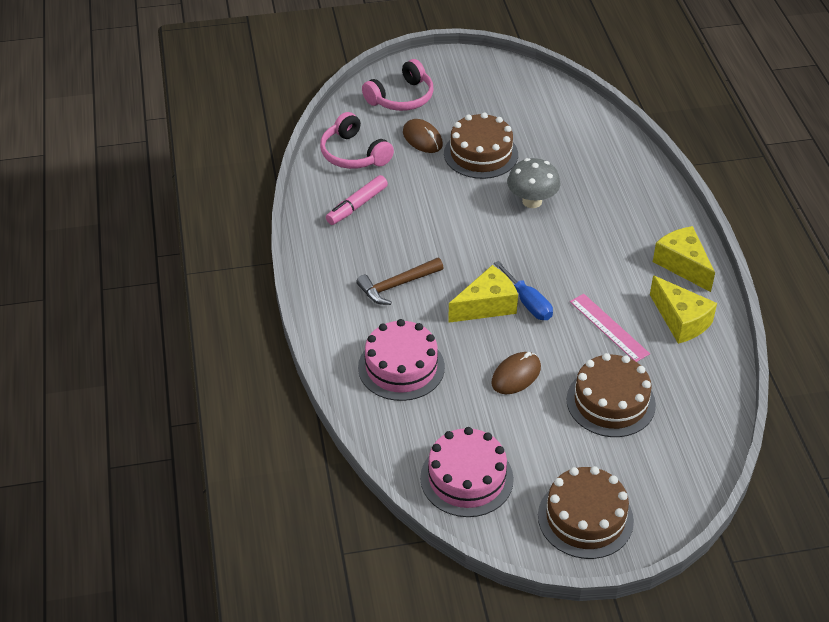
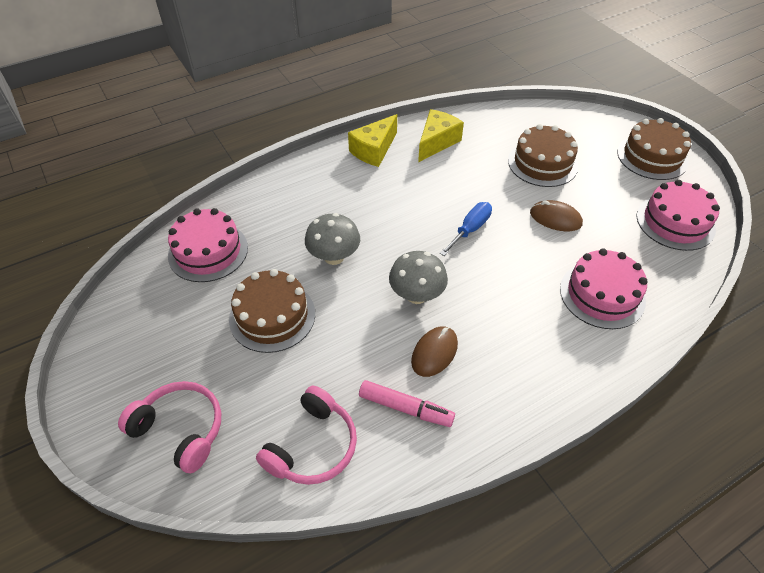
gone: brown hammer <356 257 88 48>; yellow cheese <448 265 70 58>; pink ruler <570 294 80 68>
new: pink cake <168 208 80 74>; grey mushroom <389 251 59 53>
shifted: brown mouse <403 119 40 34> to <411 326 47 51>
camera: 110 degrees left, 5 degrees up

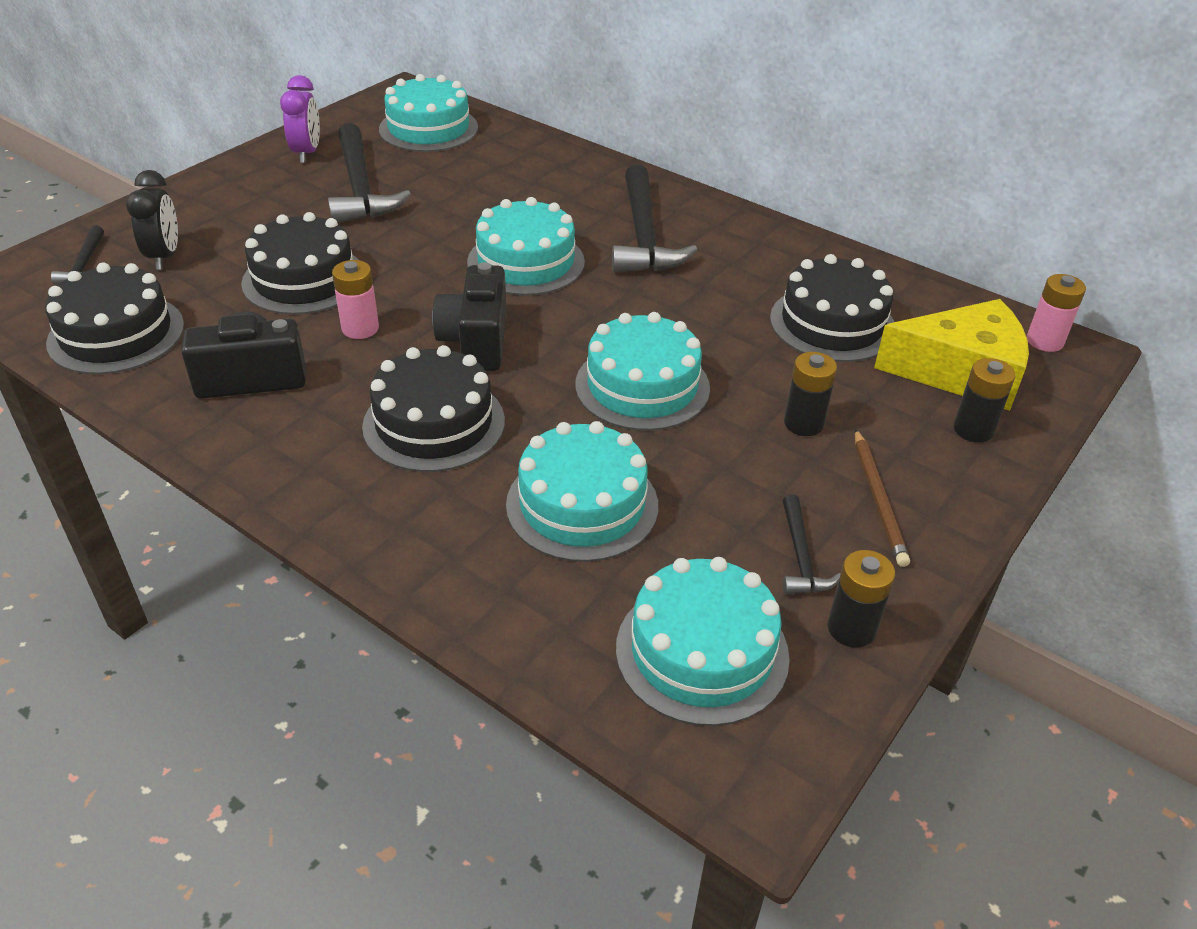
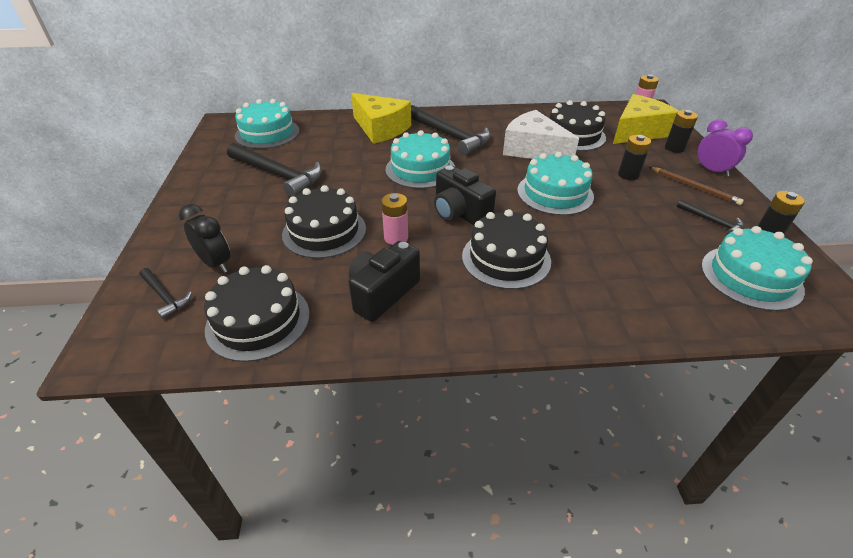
gone: turquoise cake <506 421 152 141>
new: yellow cheese <351 93 60 51>; white cheese <503 110 76 49>
shifted: purple clock <280 75 40 88> to <696 119 57 58>
camera: 40 degrees left, 0 degrees up

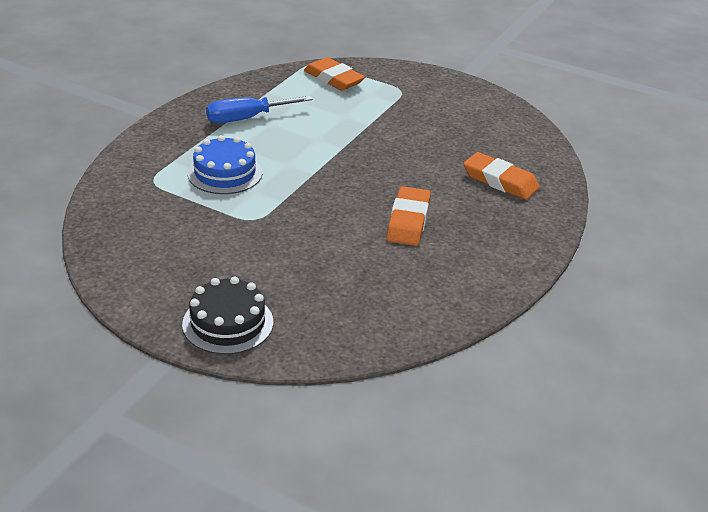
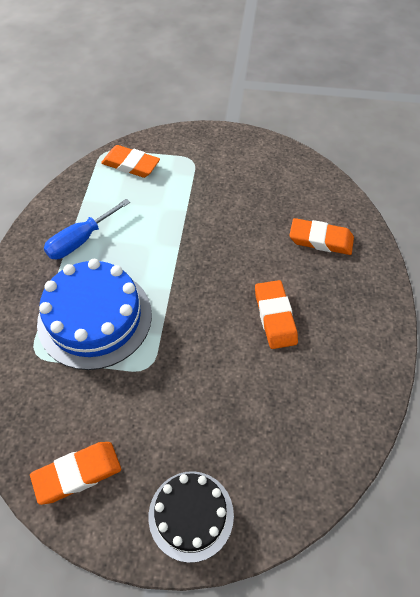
new: orange eraser <30 442 91 63>
scaled: blue cake <187 135 75 59> = <37 259 115 111> x1.64
camera: 20 degrees left, 20 degrees up

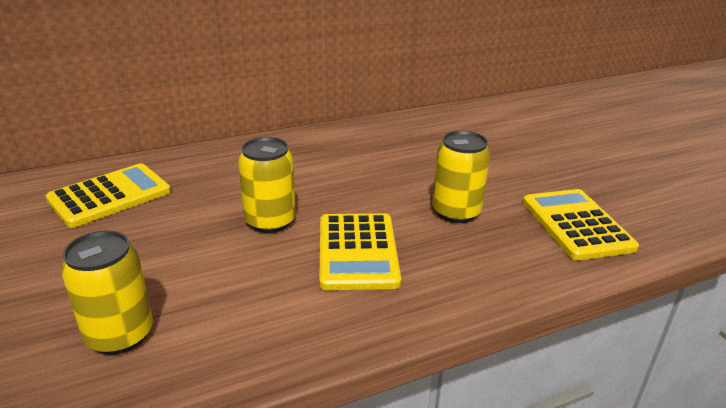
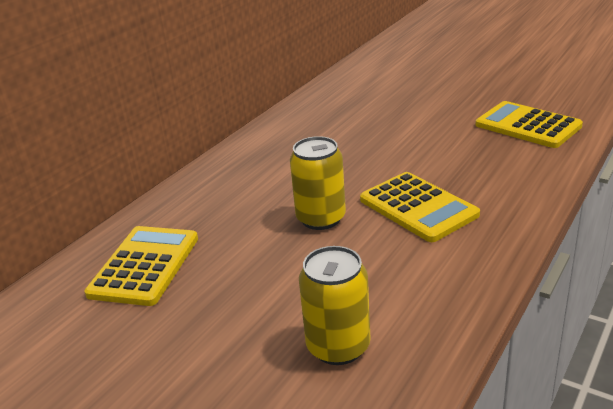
gone: yellow can <432 131 58 92>
camera: 30 degrees left, 0 degrees up

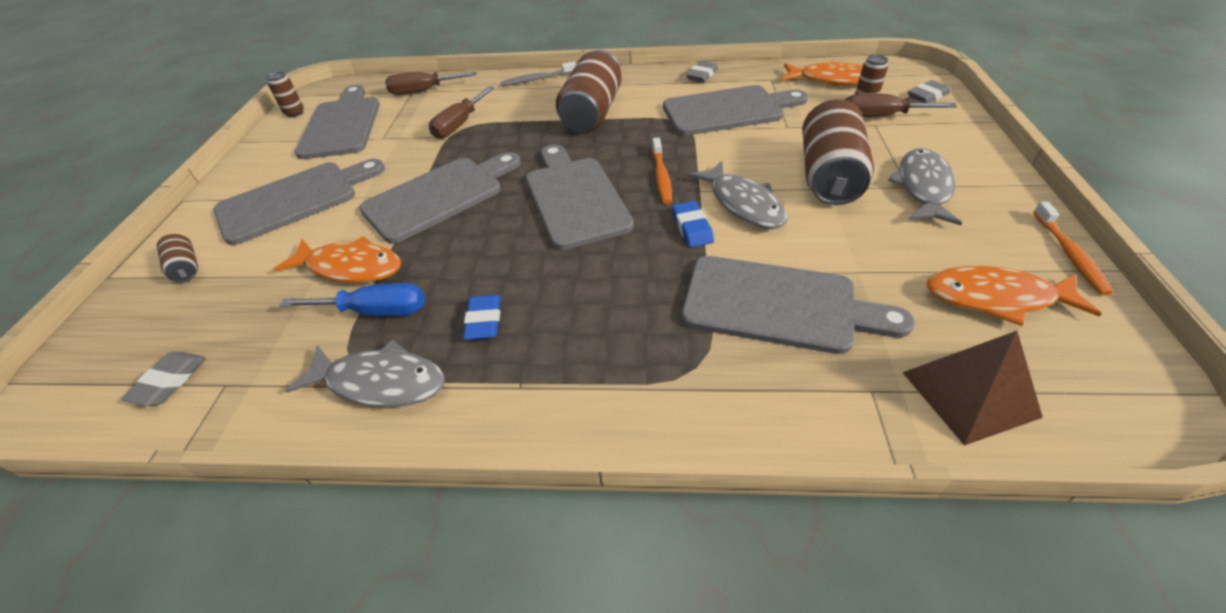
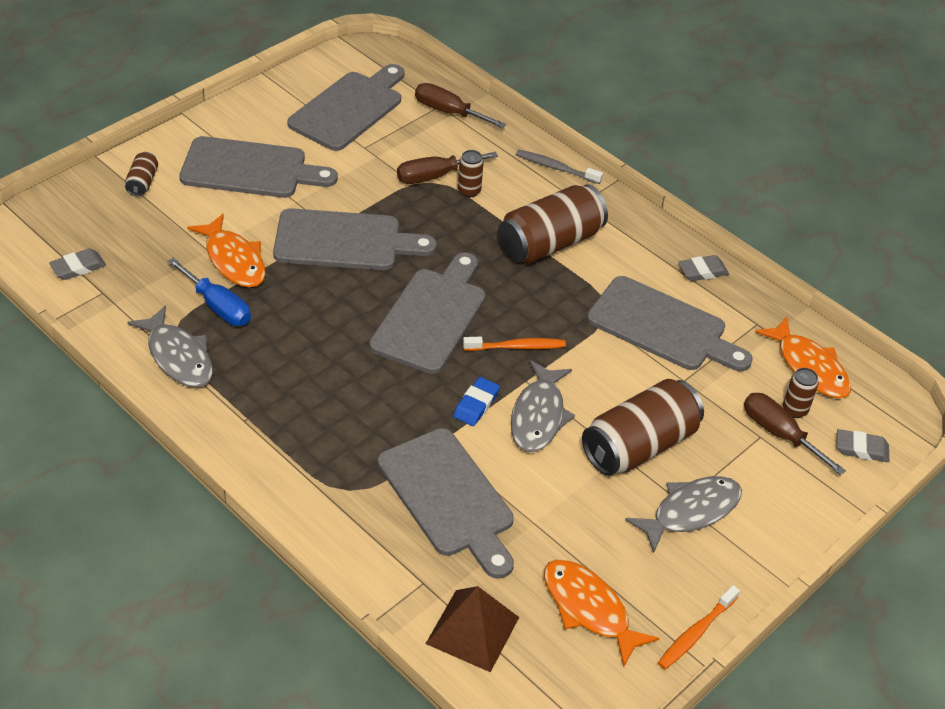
gone: blue eraser <463 295 38 45>
shifted: brown can <266 71 38 46> to <458 150 26 48>
rotated: orange toothbrush <652 138 20 66> = <463 337 103 14> 135 degrees counterclockwise
camera: 35 degrees right, 0 degrees up

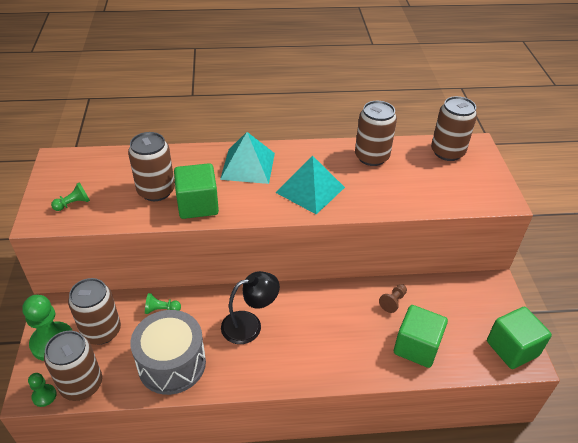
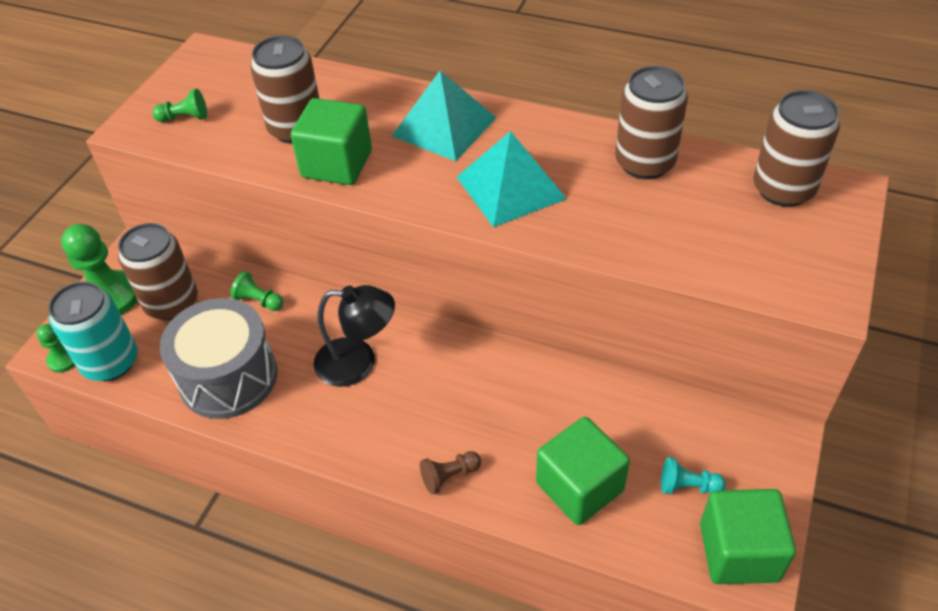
new: turquoise pawn <661 457 65 37>
shifted: brown pawn <379 284 28 29> to <420 451 61 43>
repainted: brown can <44 331 58 70> to turquoise can <48 281 90 100>
camera: 30 degrees right, 5 degrees up

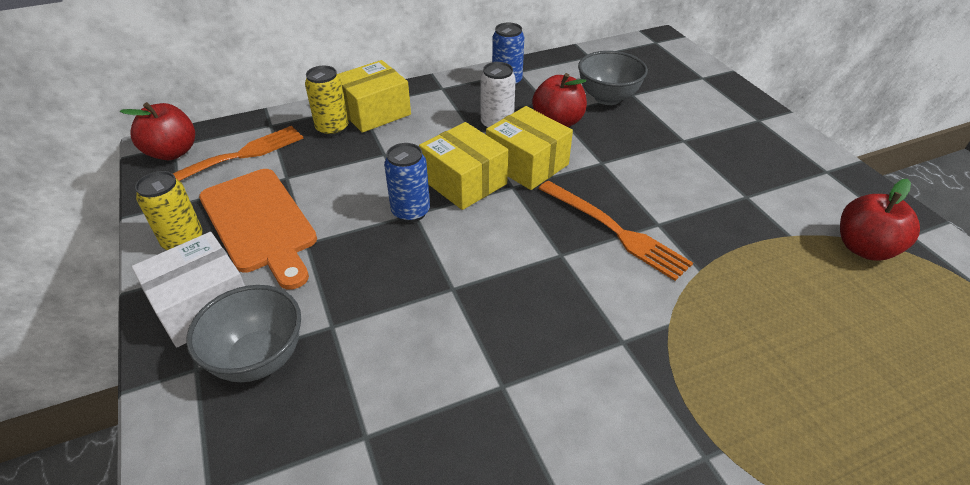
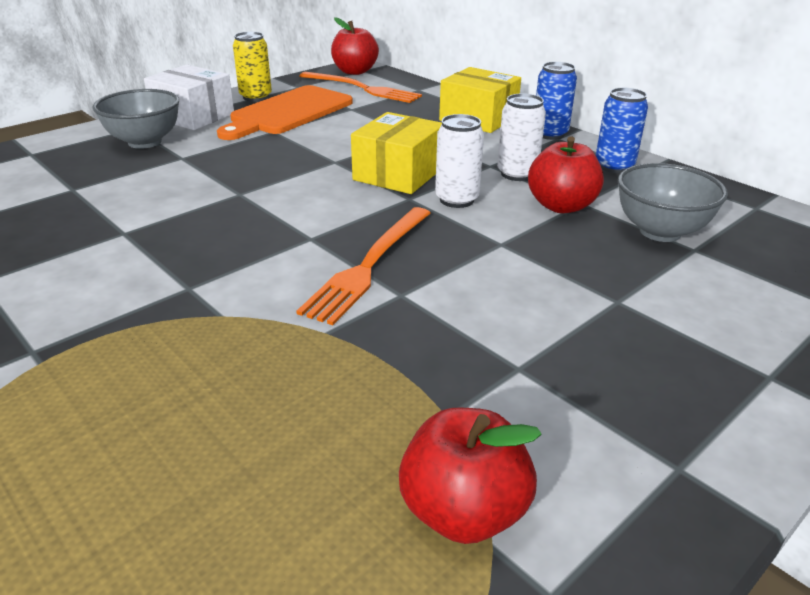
gone: yellow can <305 66 44 71>
shifted: blue can <384 143 46 80> to <536 62 41 78>
swapped: yellow box <486 106 87 84> to white can <435 114 49 94>
camera: 70 degrees right, 10 degrees down

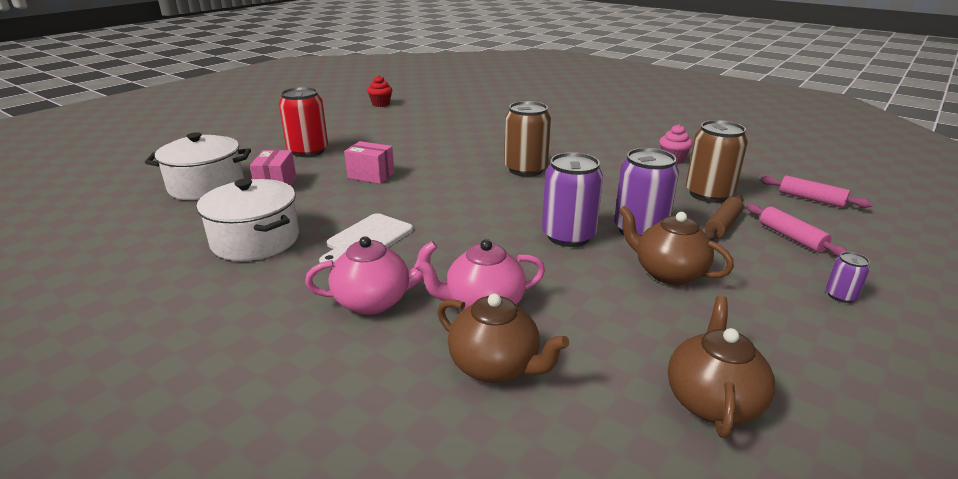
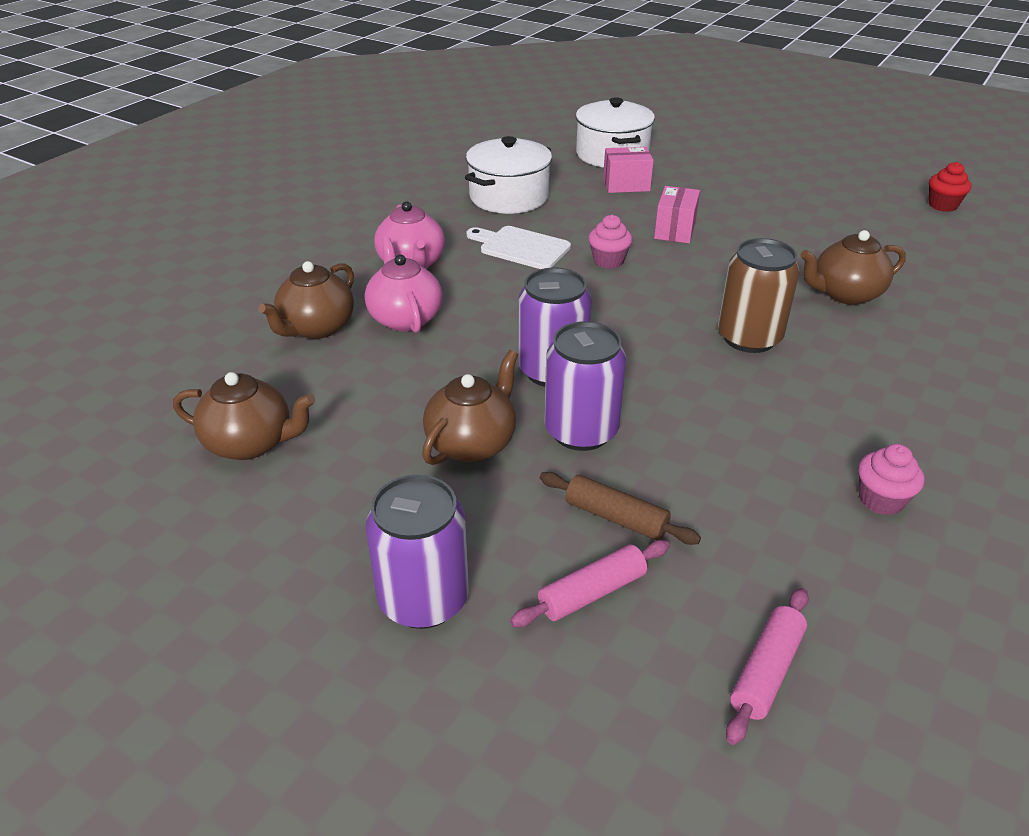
gone: red can <279 87 49 70>; brown can <686 120 62 83>
new: pink cupcake <588 214 45 55>; brown teapot <800 230 106 75>
scaled: purple can <826 252 44 51> = <365 474 104 155> x2.14
camera: 85 degrees right, 10 degrees up

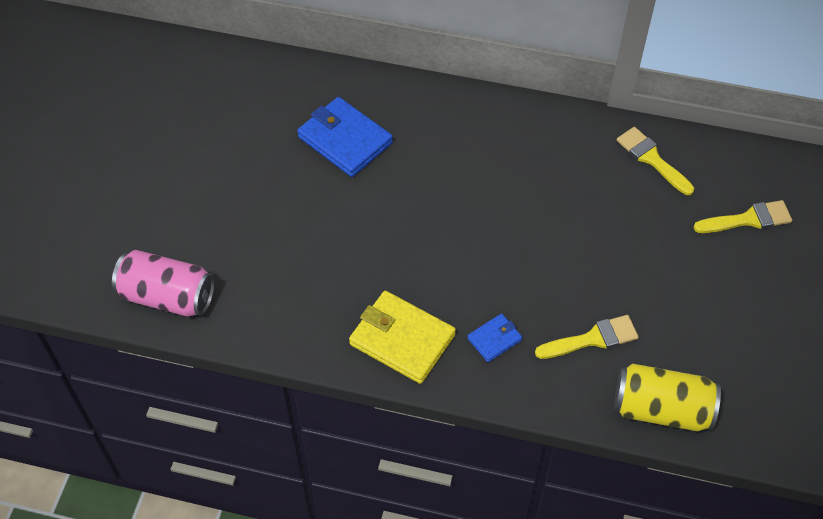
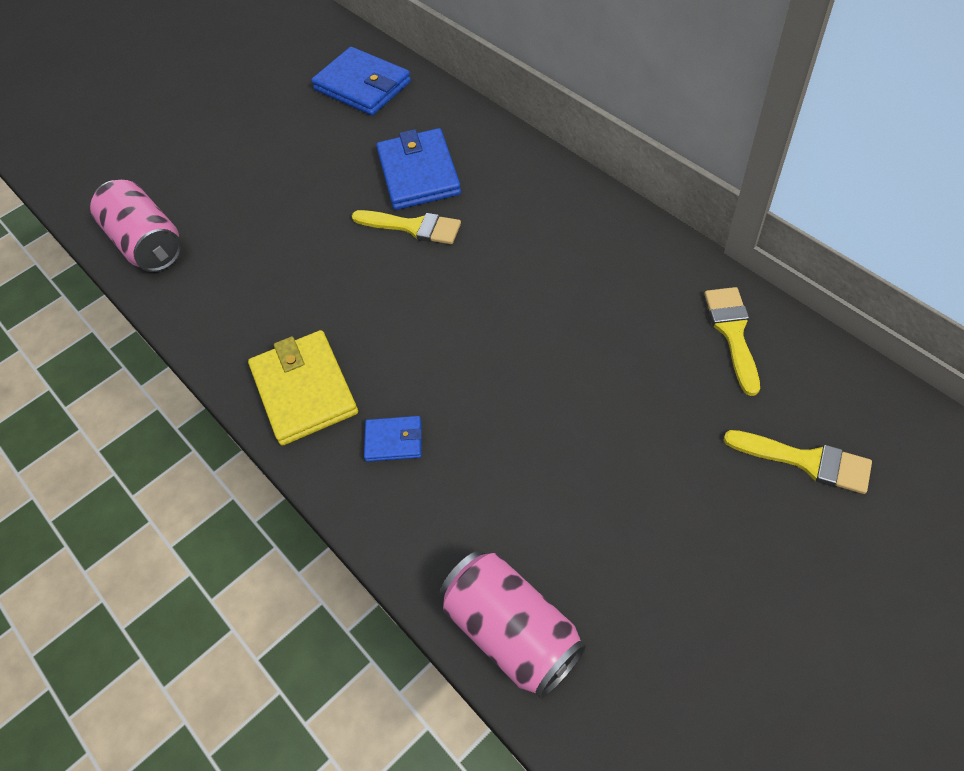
new: blue wallet <311 47 100 69>
shifted: yellow brush <535 315 104 44> to <352 210 109 34>
repainted: yellow can <614 364 107 67> to pink can <440 550 146 149>
camera: 40 degrees right, 0 degrees up

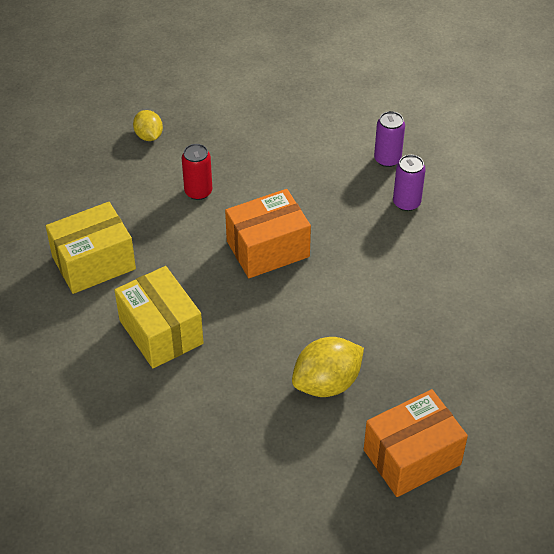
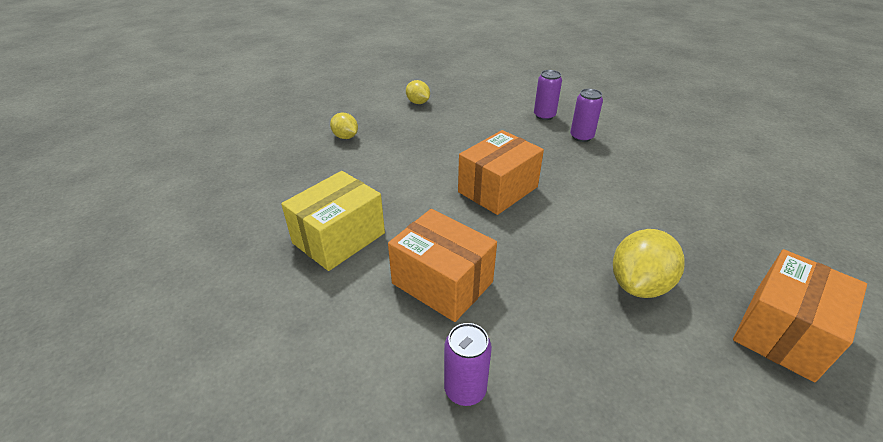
gone: red can <182 144 30 56>
new: yellow lemon <406 80 24 24>; purple can <444 323 48 83>
repainted: yellow box <115 266 88 102> to orange box <388 209 109 113>
camera: 20 degrees left, 10 degrees down

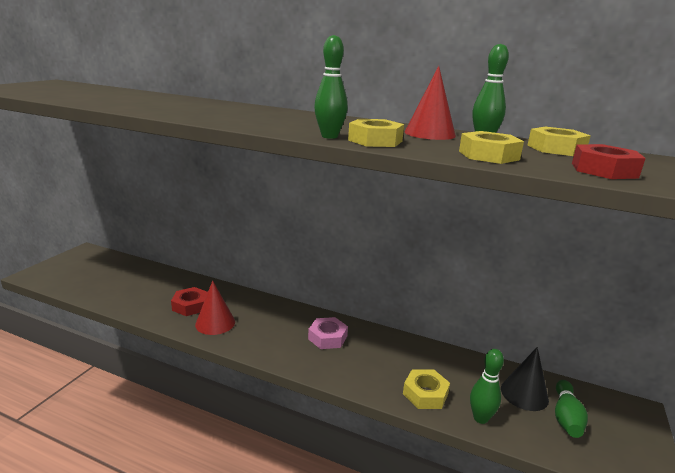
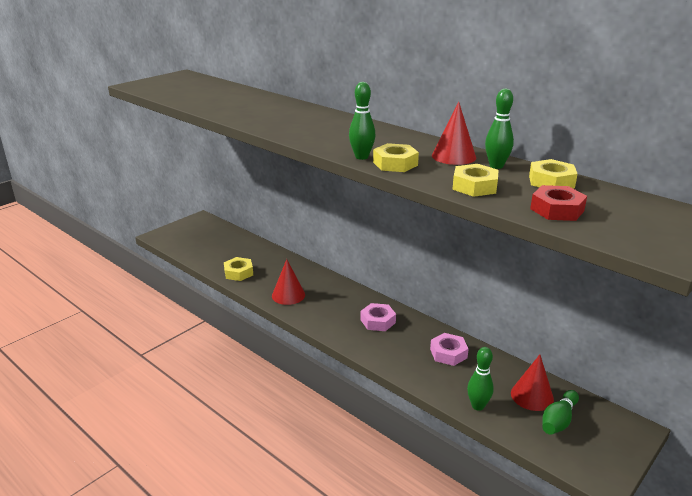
gone: red nut <171 287 37 29>
new: pink nut <430 333 38 33>
shifted: yellow nut <403 369 47 40> to <224 257 29 24>
repainted: black cone <501 347 48 64> to red cone <511 355 43 56>
camera: 20 degrees right, 5 degrees up

